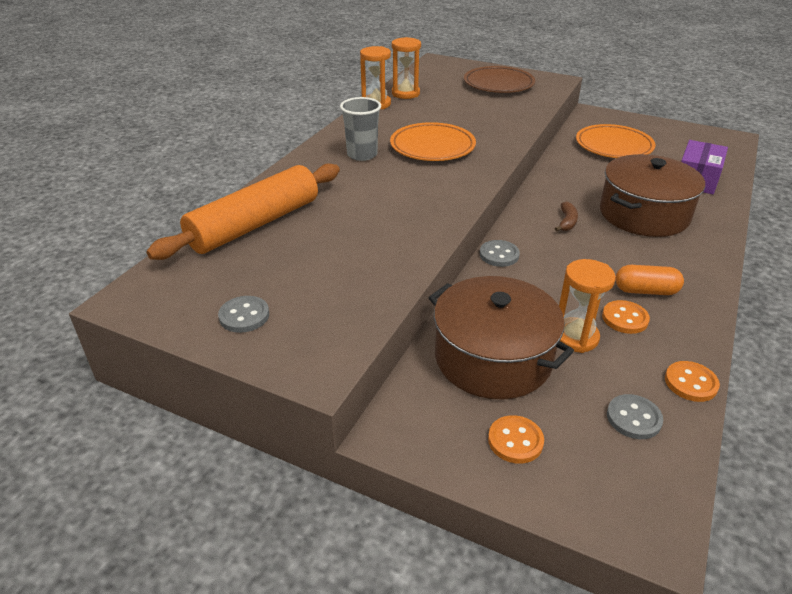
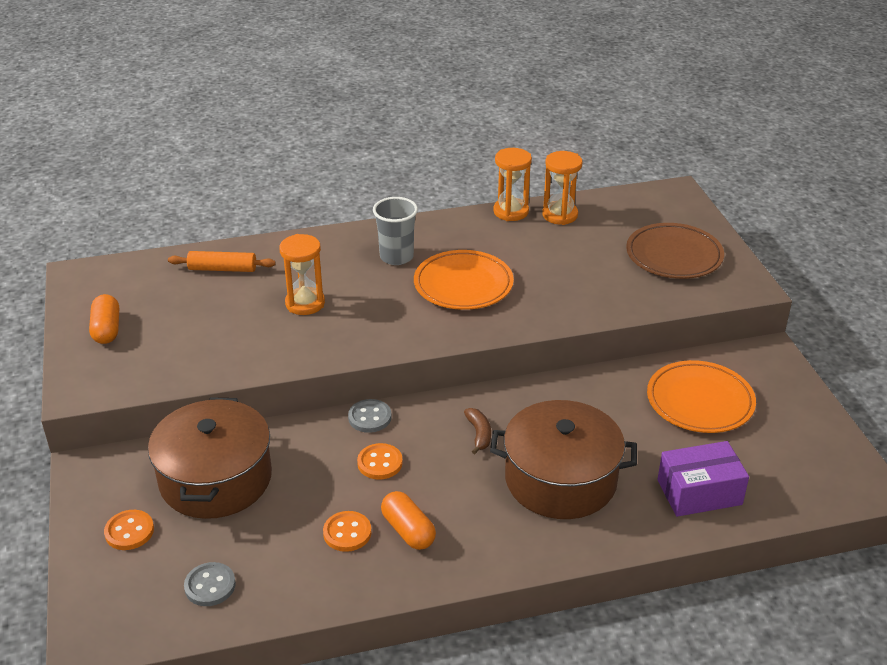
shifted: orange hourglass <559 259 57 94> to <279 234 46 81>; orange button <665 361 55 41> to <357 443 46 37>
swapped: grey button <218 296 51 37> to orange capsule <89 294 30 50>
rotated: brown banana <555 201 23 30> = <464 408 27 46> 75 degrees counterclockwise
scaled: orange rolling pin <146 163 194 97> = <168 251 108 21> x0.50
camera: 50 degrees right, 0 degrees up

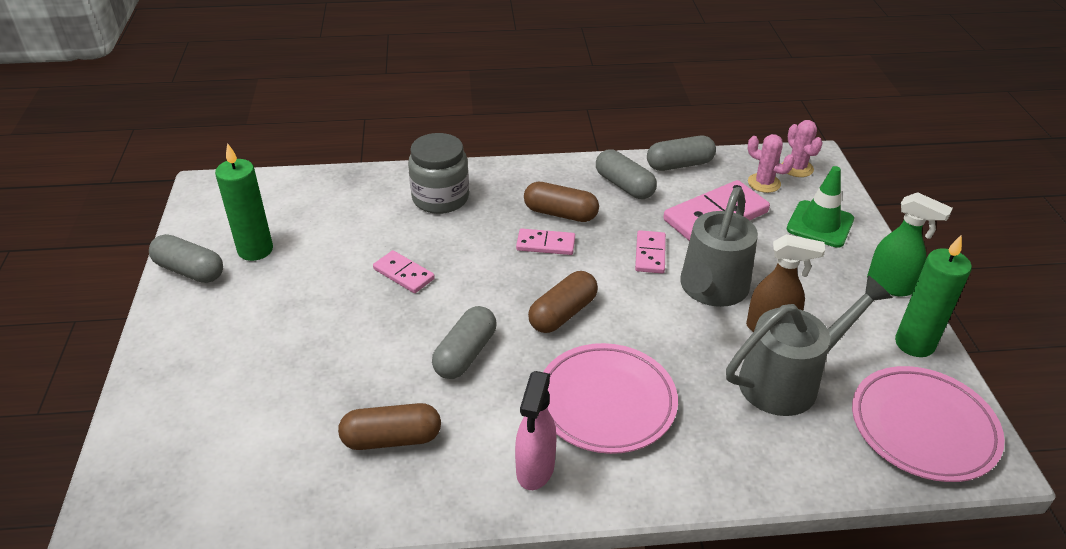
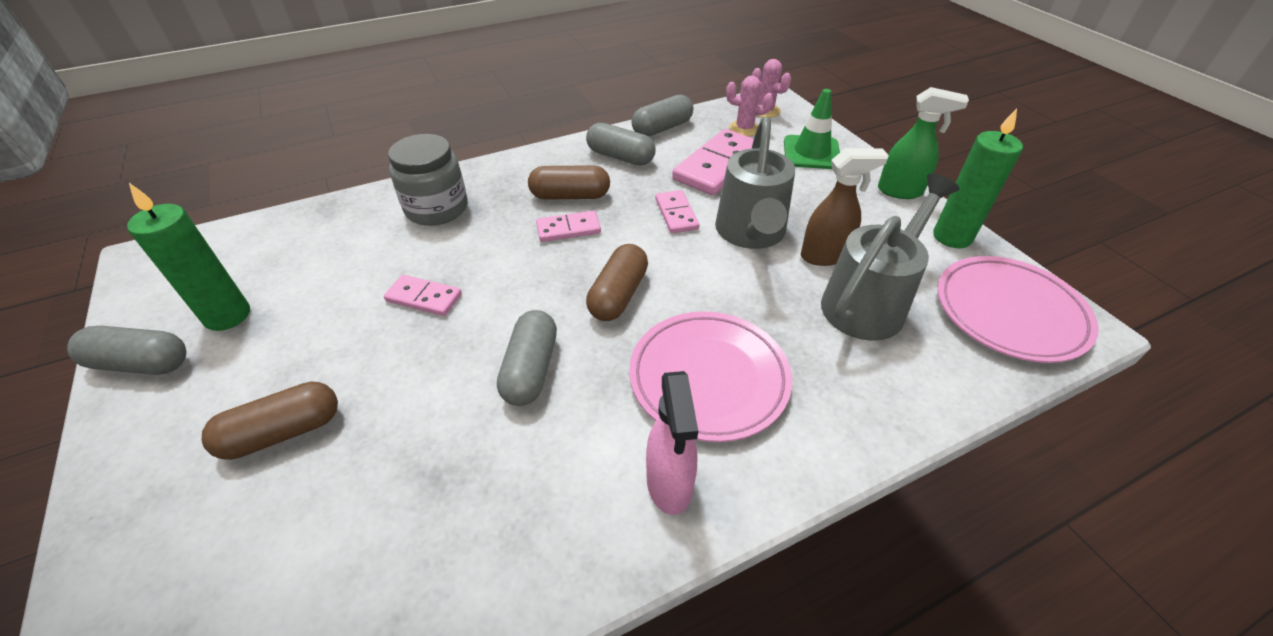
shifted: brown capsule <338 403 103 47> to <202 382 136 78>
camera: 20 degrees left, 5 degrees up

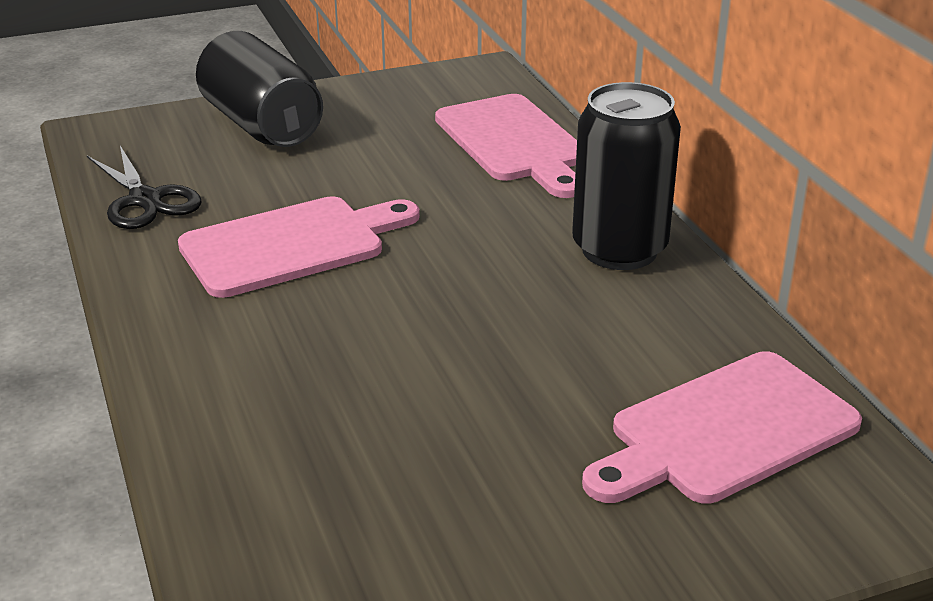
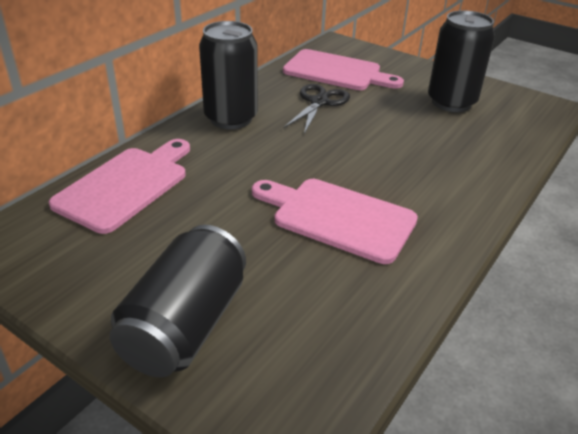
new: black can <428 10 67 102>
shifted: black scissors <87 146 115 83> to <283 84 67 50>
camera: 125 degrees left, 5 degrees up

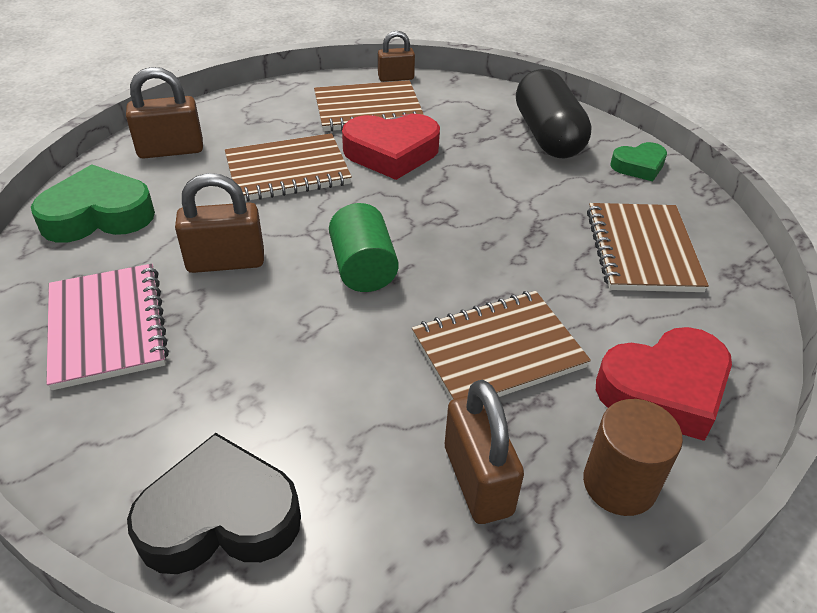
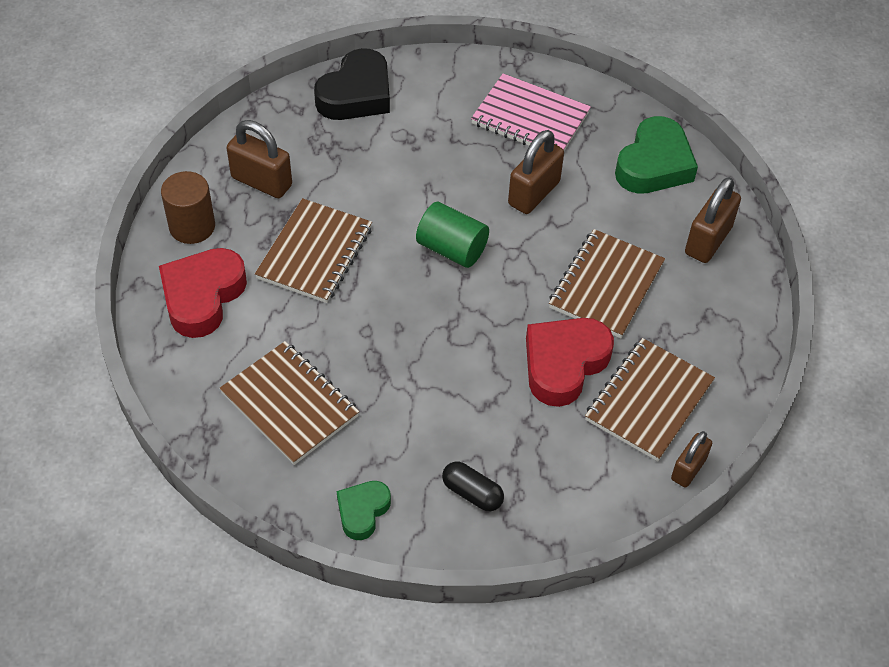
scaled: black capsule <516 69 76 89> = <442 461 62 50> x0.49
camera: 135 degrees right, 10 degrees up

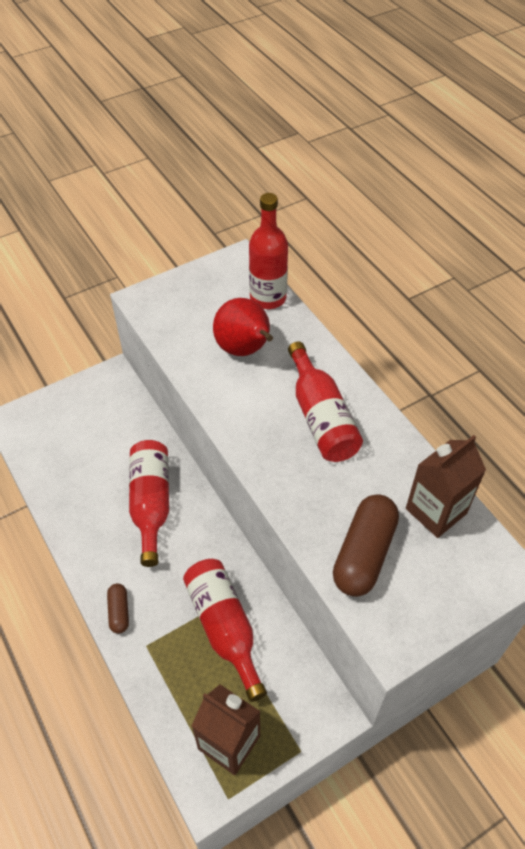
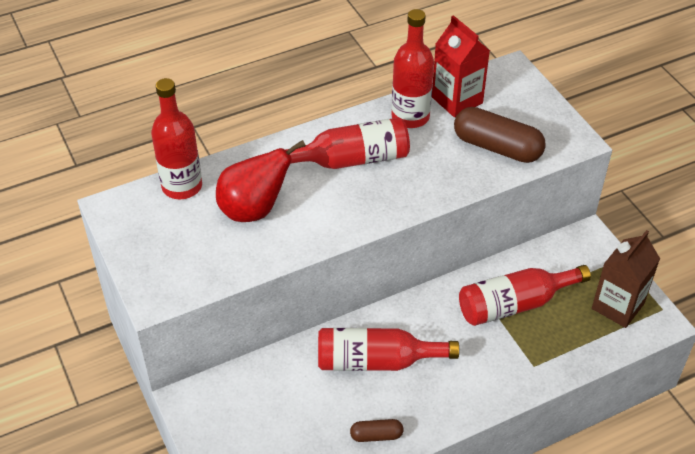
new: red bottle <391 9 43 119>
shifted: brown capsule <107 584 22 50> to <350 419 53 23>
repainted: brown carton <406 435 80 103> to red carton <432 15 58 102>
camera: 85 degrees left, 5 degrees down

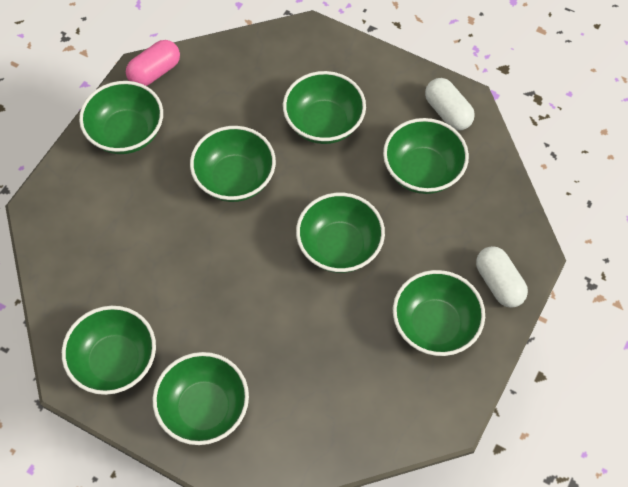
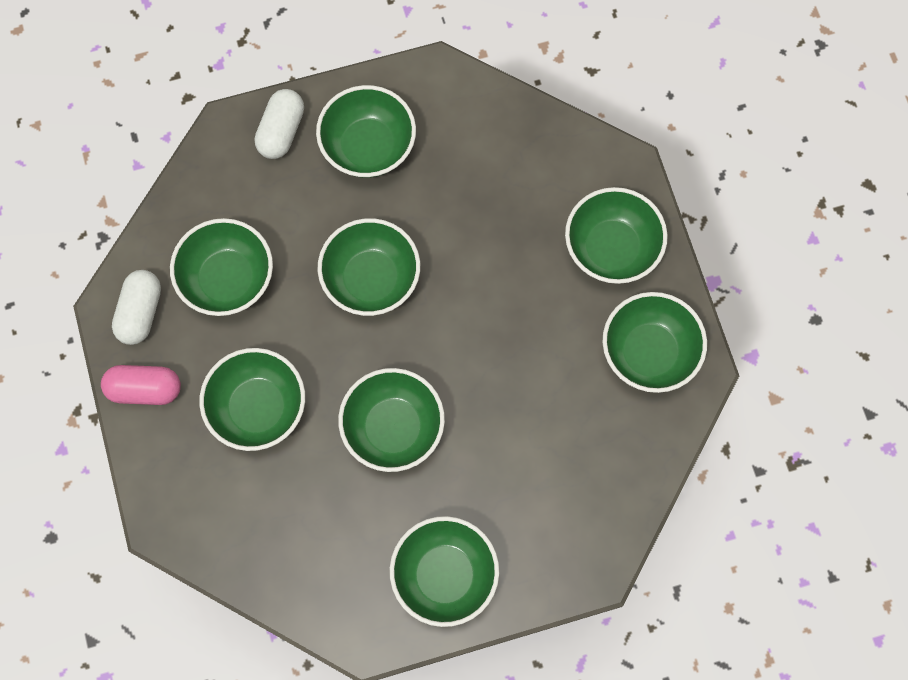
shifted: pink capsule <126 40 54 46> to <101 365 80 40>
camera: 135 degrees left, 10 degrees up

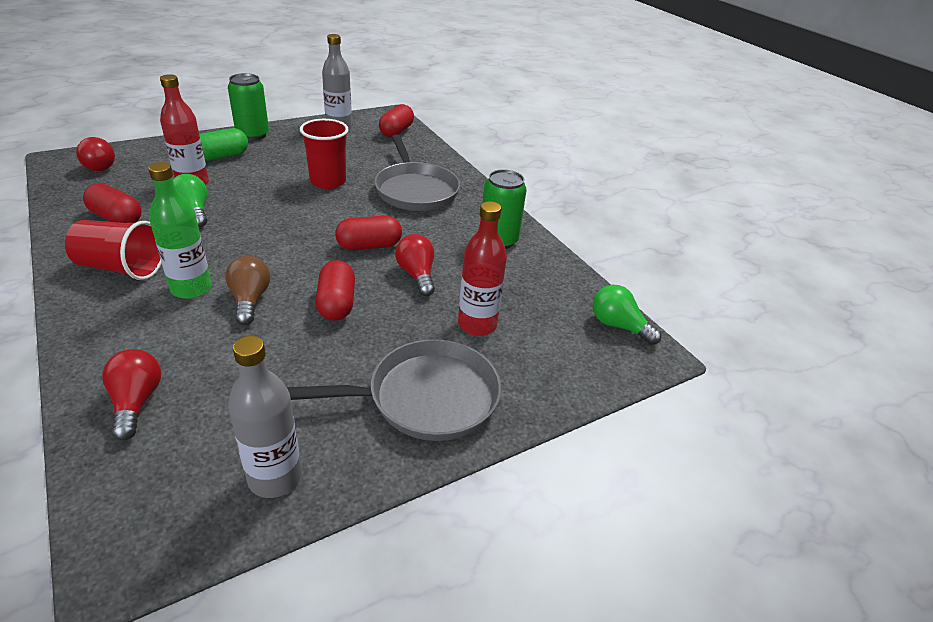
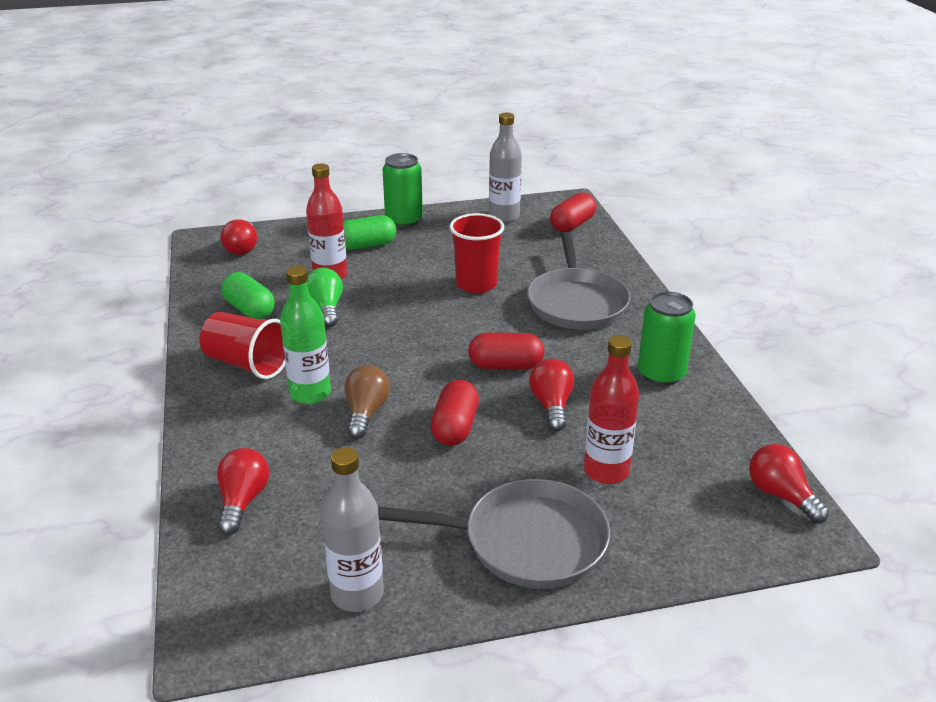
repainted: red capsule <83 183 59 40> to green capsule <221 272 54 47>; green light bulb <593 285 68 60> to red light bulb <749 444 80 79>
camera: 20 degrees right, 5 degrees down

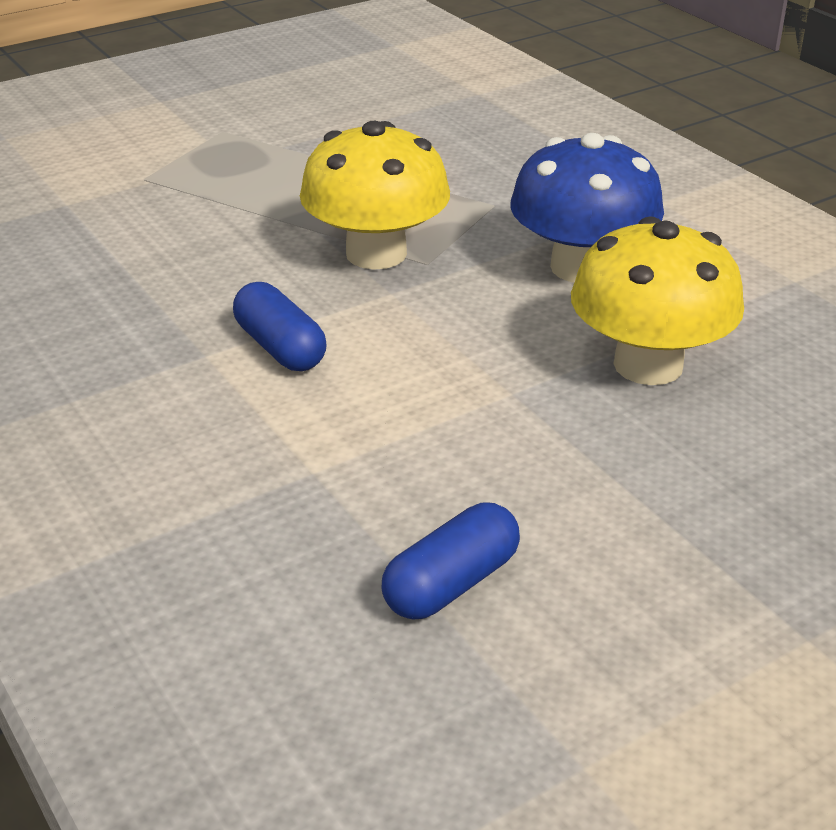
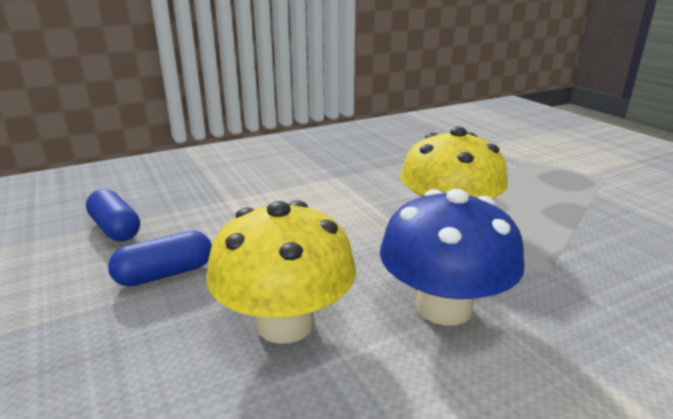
shifted: blue capsule <233 282 94 89> to <108 231 104 56>
camera: 95 degrees right, 10 degrees down

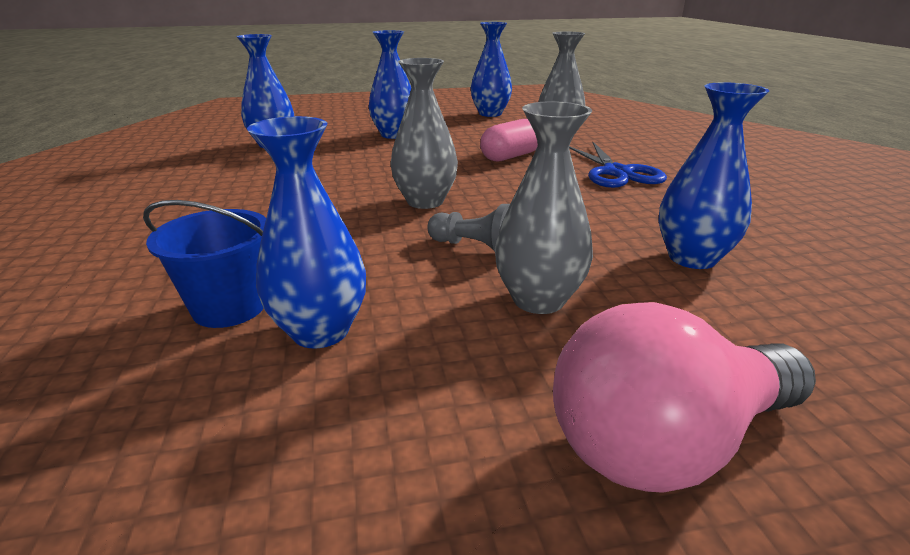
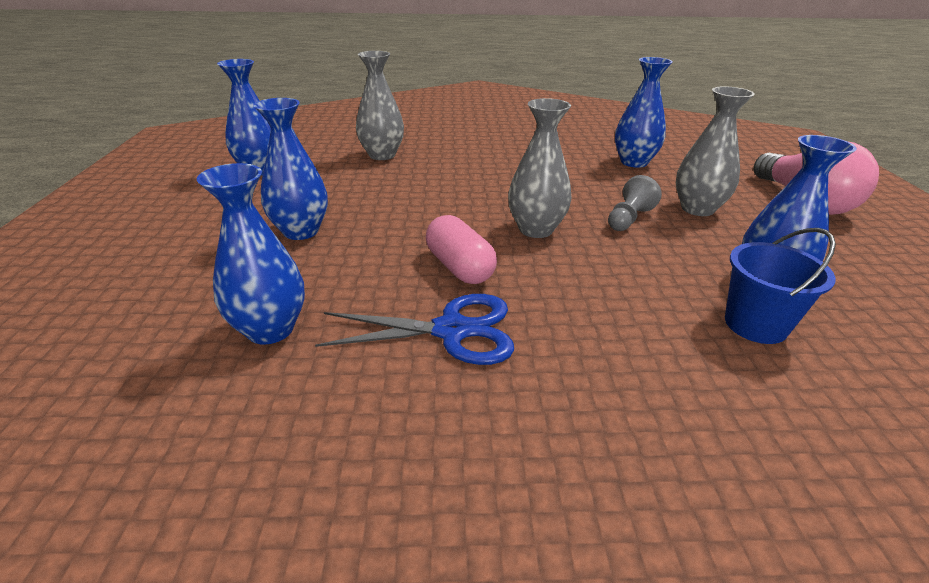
shifted: pink capsule <480 119 58 42> to <426 215 71 69>; blue scissors <569 142 98 46> to <315 294 199 71>
camera: 80 degrees left, 5 degrees up

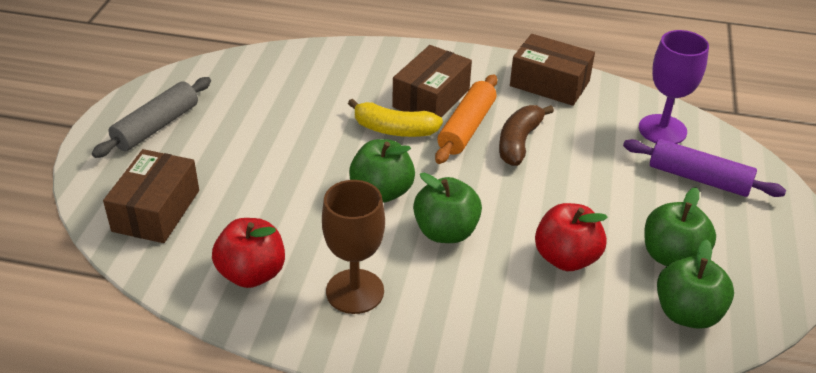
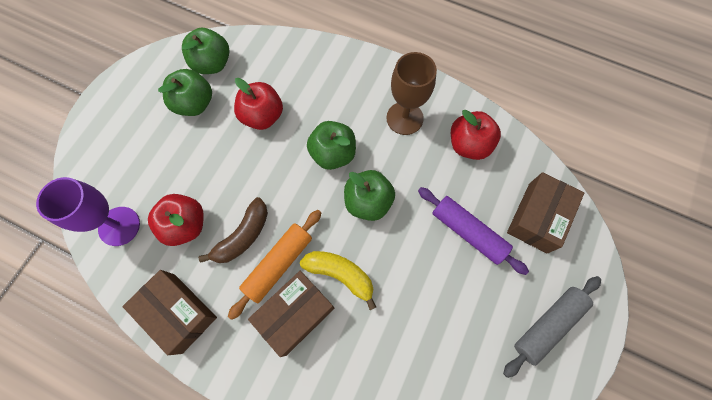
new: red apple <148 194 56 52>
shifted: purple rolling pin <623 139 163 58> to <418 187 111 88>
camera: 165 degrees left, 30 degrees up

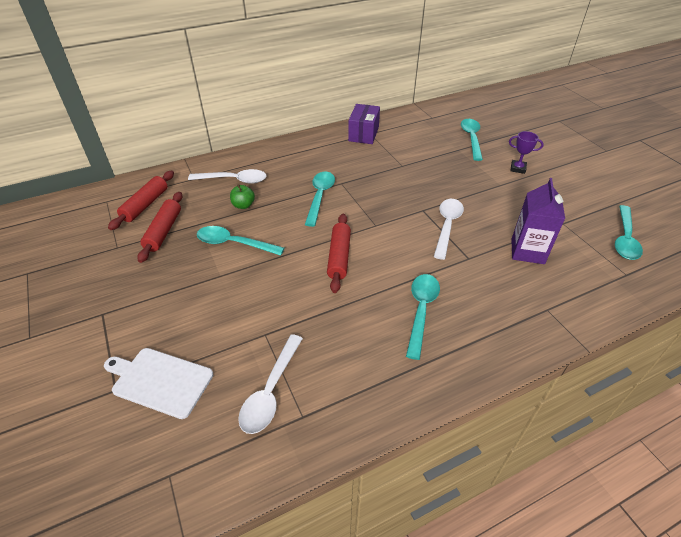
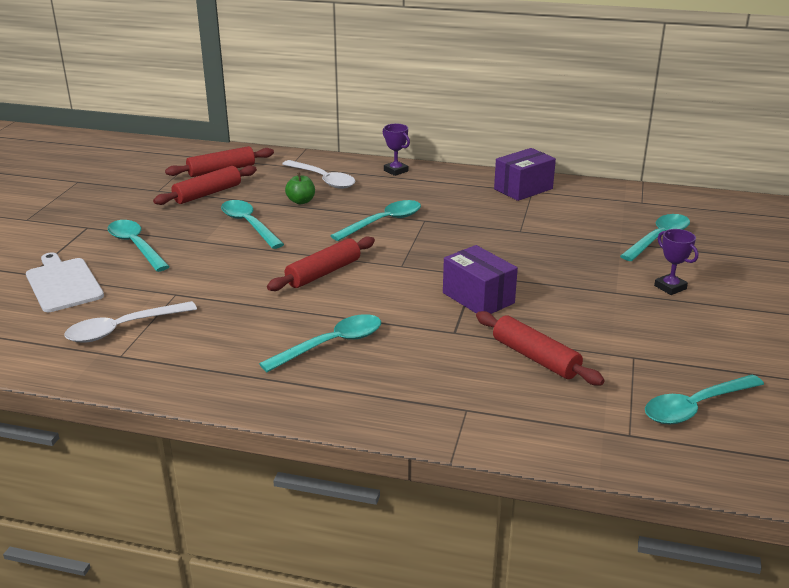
new: turquoise spoon <108 220 62 52>; purple trophy <383 124 27 52>
swapped: white spoon <434 199 30 61> to purple box <443 245 75 69>; purple carton <511 178 54 86> to red rolling pin <476 311 129 75>
camera: 40 degrees right, 15 degrees down

